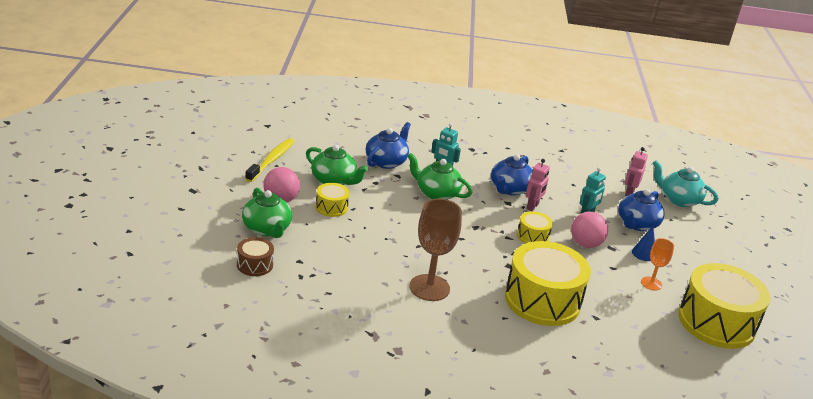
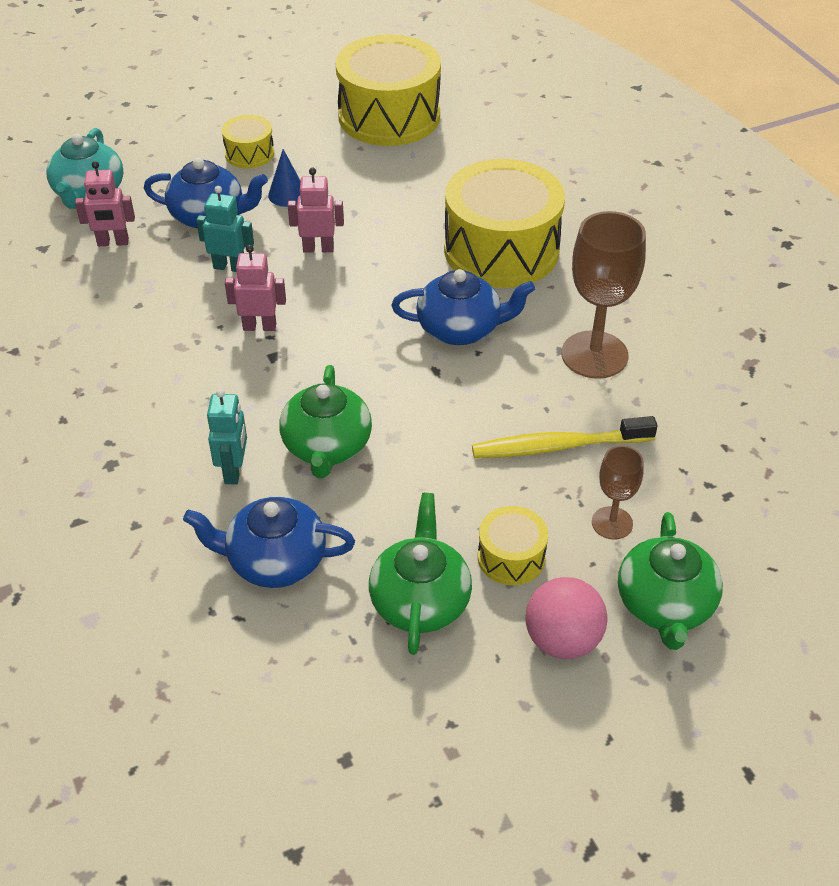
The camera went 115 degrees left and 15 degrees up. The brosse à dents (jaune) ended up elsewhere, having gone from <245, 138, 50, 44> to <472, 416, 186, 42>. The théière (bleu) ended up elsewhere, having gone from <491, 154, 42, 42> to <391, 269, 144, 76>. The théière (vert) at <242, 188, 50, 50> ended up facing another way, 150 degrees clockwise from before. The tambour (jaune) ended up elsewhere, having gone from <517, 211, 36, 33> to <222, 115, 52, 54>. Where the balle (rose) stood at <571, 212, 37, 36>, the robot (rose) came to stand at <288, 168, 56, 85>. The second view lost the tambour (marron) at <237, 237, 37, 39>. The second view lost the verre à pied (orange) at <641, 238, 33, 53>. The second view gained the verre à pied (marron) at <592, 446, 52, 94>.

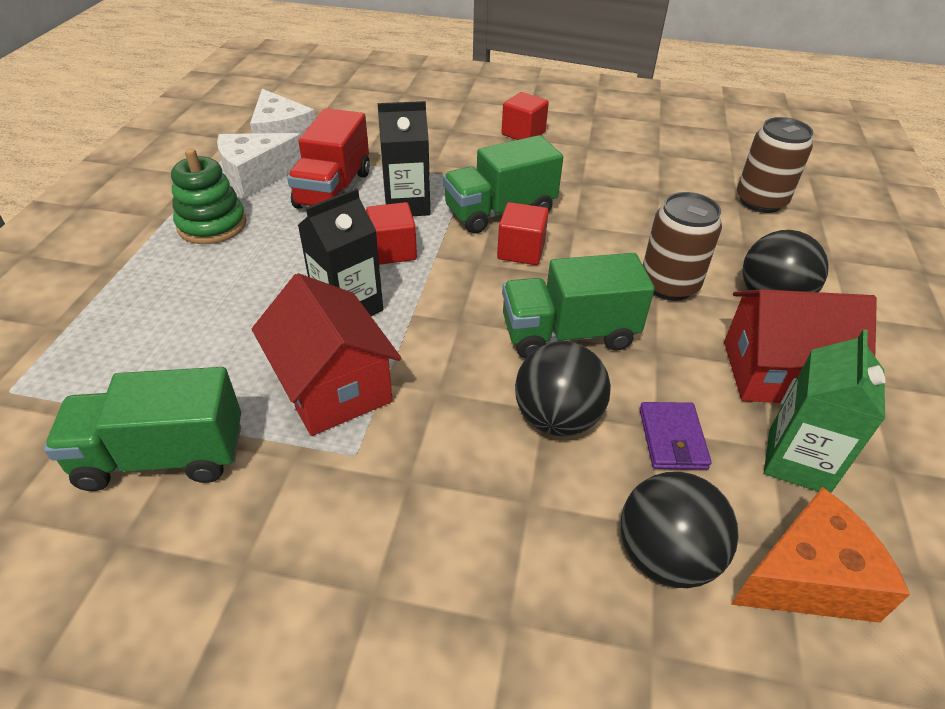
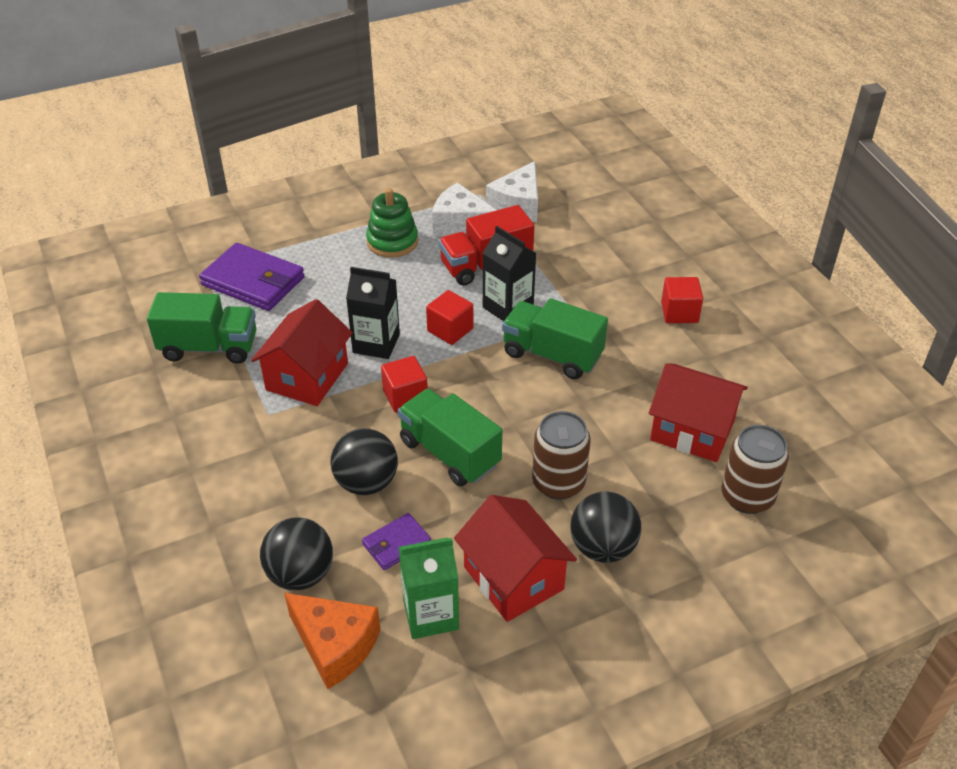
The camera went 55 degrees right and 0 degrees up. The cube (rouge) ended up elsewhere, having gone from <497, 202, 52, 63> to <381, 356, 47, 57>. The camion (vert) at <44, 367, 197, 124> ended up facing another way, 135 degrees clockwise from before. The second view gained the portefeuille (violet) at <199, 243, 106, 68>. The second view gained the maison (rouge) at <649, 363, 99, 99>.

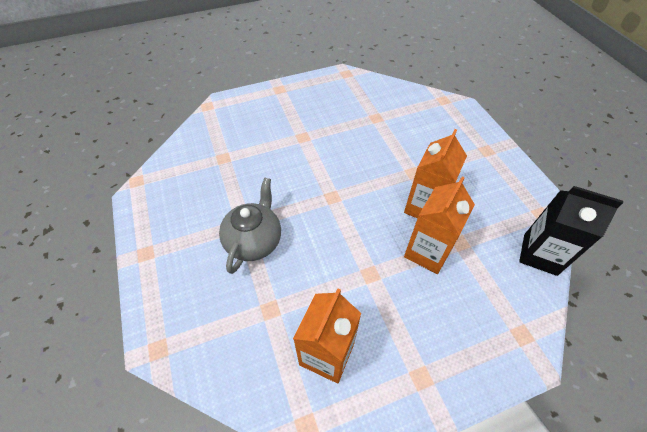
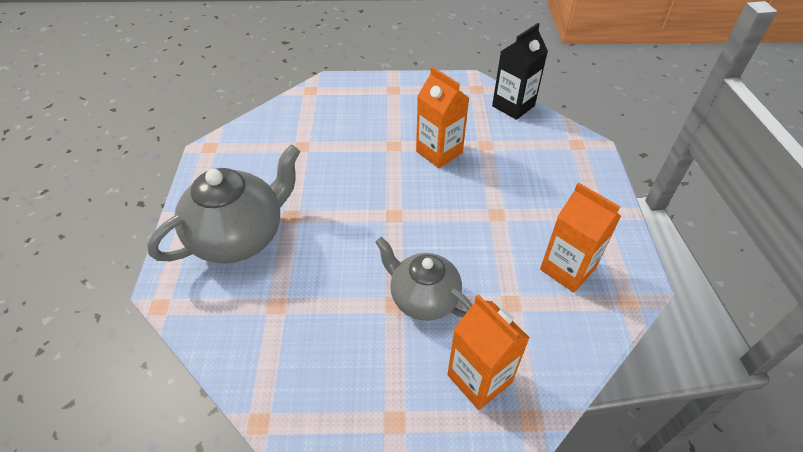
The camera went 70 degrees left and 5 degrees down. The brique de lait (orange) ended up elsewhere, having gone from <404, 176, 71, 98> to <447, 294, 83, 116>. The second view gained the théière (gris) at <147, 145, 153, 119>.

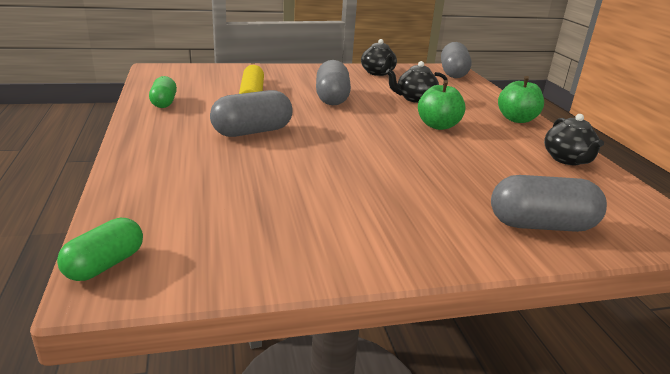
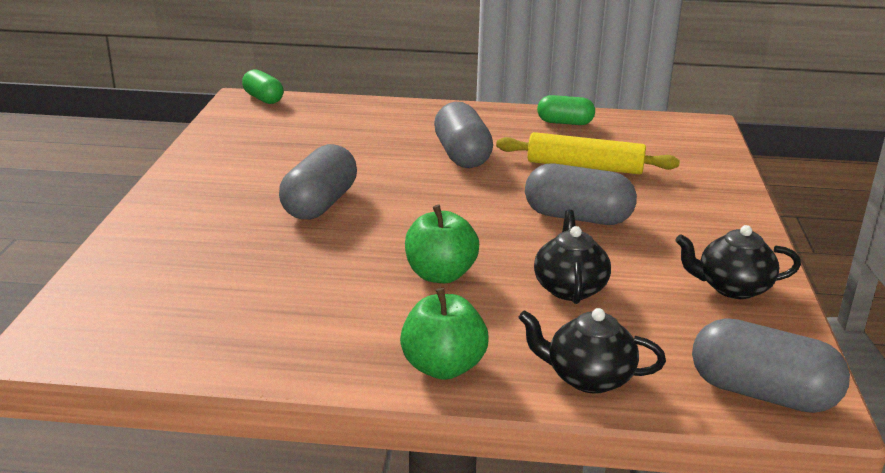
The camera went 110 degrees right and 0 degrees up. The théière (noir) ended up elsewhere, having gone from <544, 114, 60, 51> to <518, 308, 148, 86>. The gélule (gris) ended up elsewhere, having gone from <491, 175, 116, 57> to <279, 144, 78, 75>.

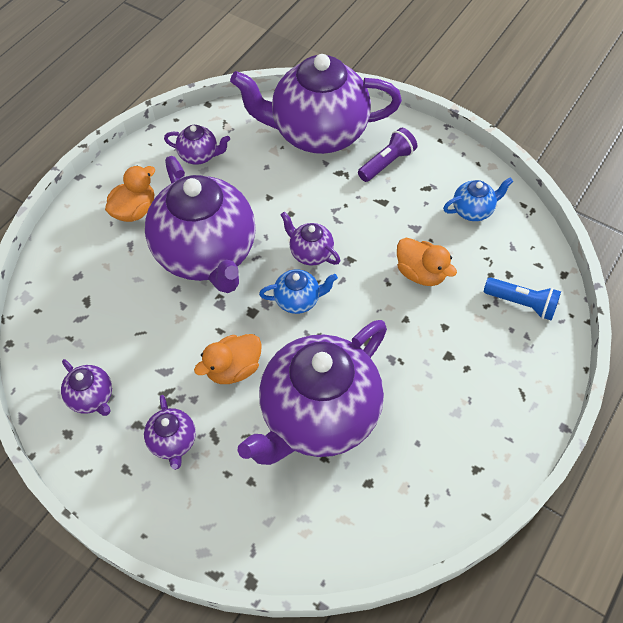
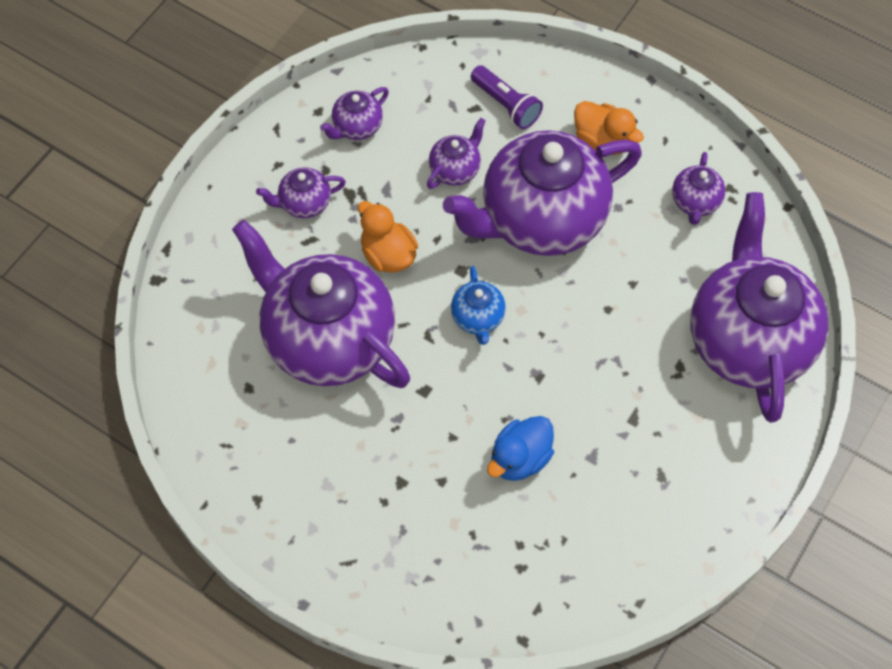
The camera went 90 degrees right and 5 degrees up. The lampe de poche (violet) ended up elsewhere, having gone from <358, 128, 59, 54> to <471, 65, 72, 64>. The second view lost the théière (bleu) at <443, 178, 70, 43>. The théière (violet) ended up elsewhere, having gone from <281, 212, 59, 54> to <427, 118, 59, 71>. What was the canard (orange) at <397, 237, 60, 49> turned into the canard (bleu) at <487, 416, 67, 65>. The second view lost the lampe de poche (bleu) at <484, 277, 77, 44>.

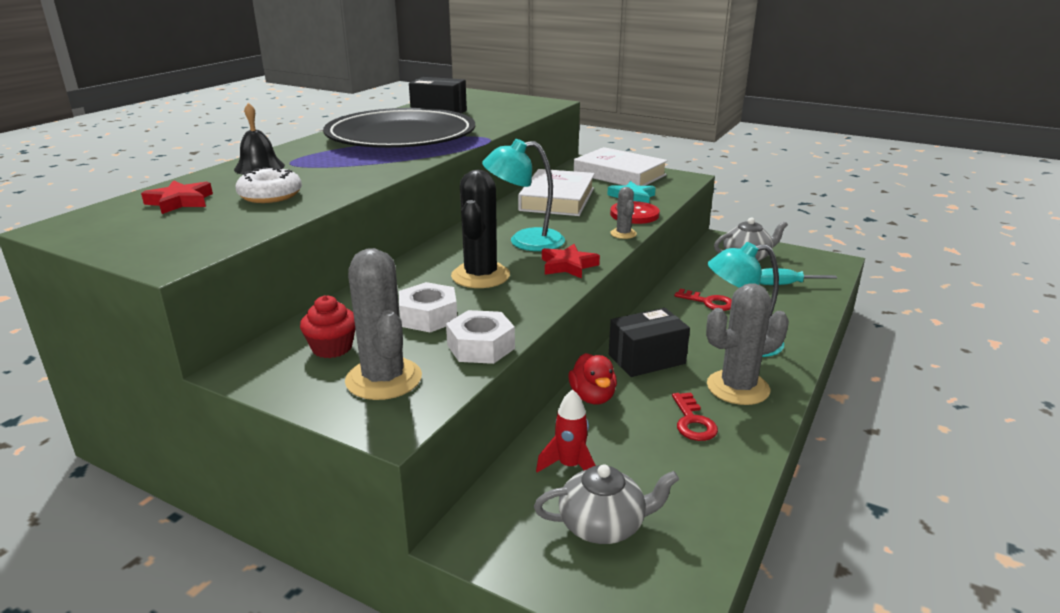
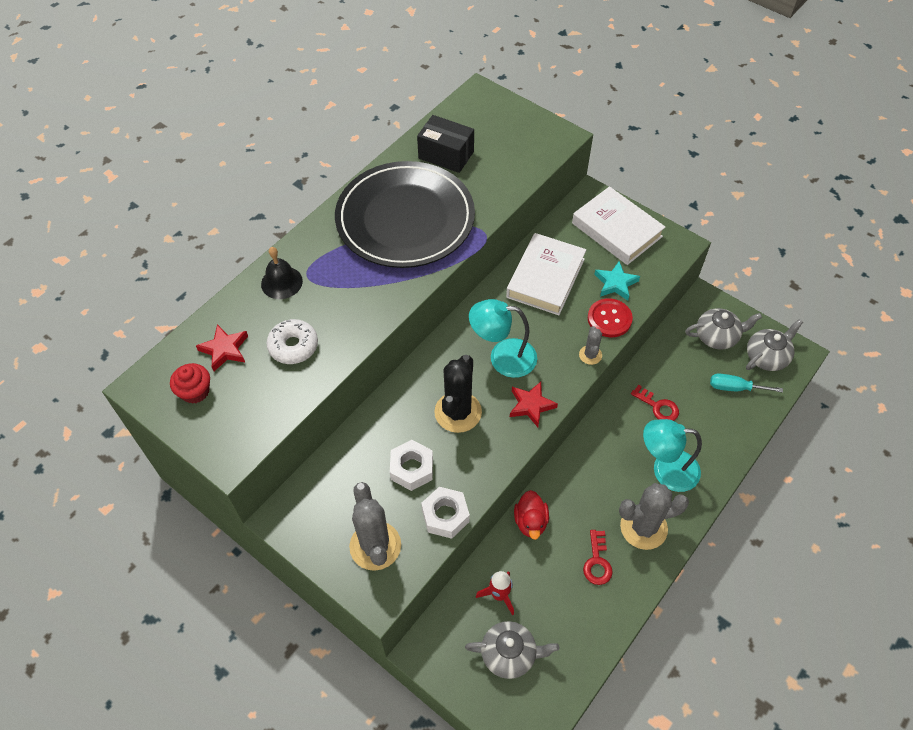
The camera went 10 degrees right and 30 degrees up. The muffin (rouge) ended up elsewhere, having gone from <300, 295, 55, 63> to <170, 363, 40, 41>. The second view lost the boîte (noir) at <609, 308, 81, 69>. The second view gained the théière (gris) at <746, 319, 57, 52>.

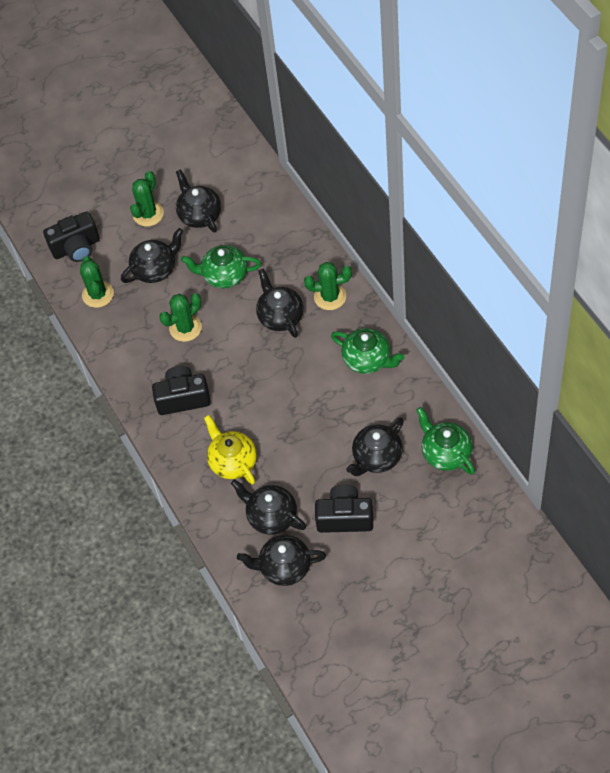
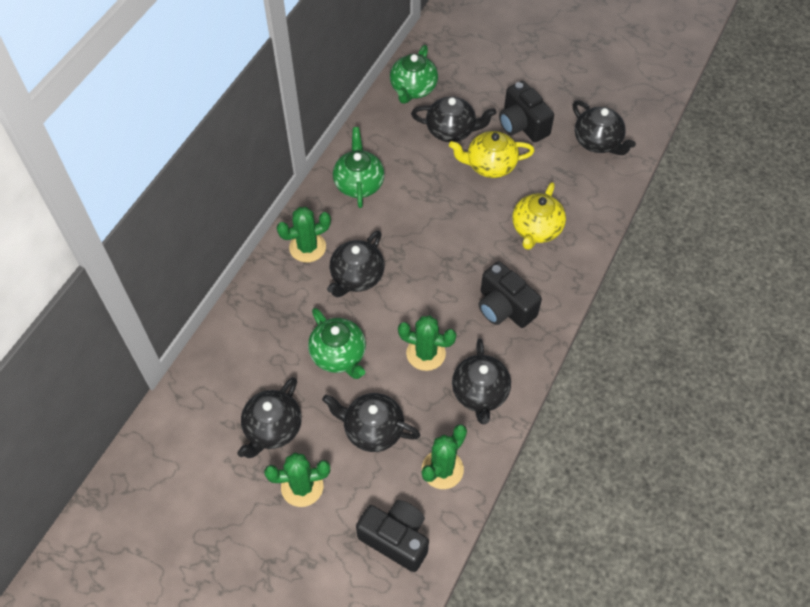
The camera went 130 degrees left and 0 degrees up. The cactus (vert) at <304, 262, 48, 48> ended up facing another way, 75 degrees counterclockwise from before. The théière (noir) ended up elsewhere, having gone from <231, 479, 75, 56> to <452, 338, 59, 86>. The second view gained the théière (jaune) at <449, 131, 85, 47>.

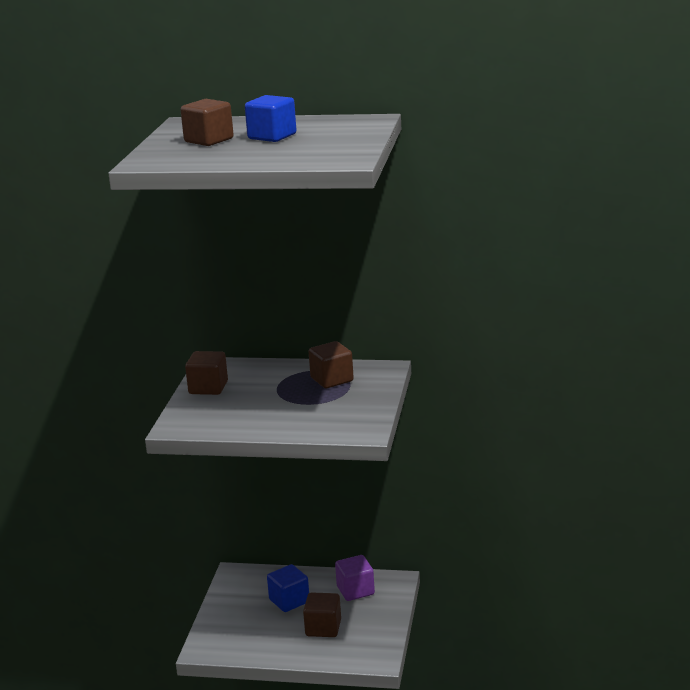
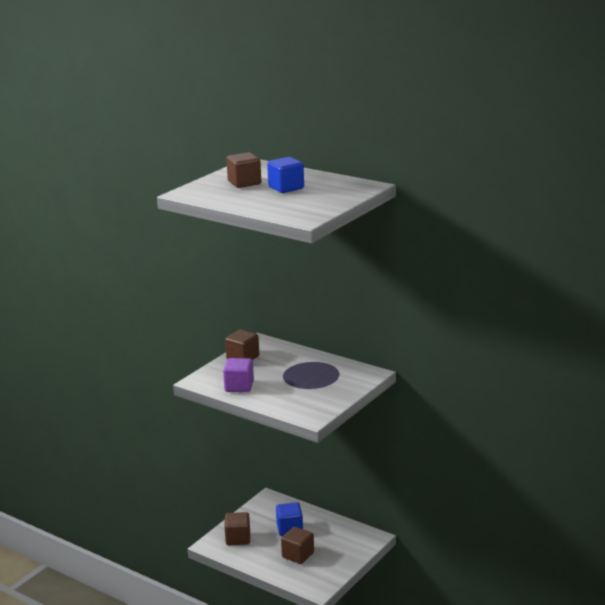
The camera went 25 degrees right and 0 degrees up. The cube (marron) ended up elsewhere, having gone from <308, 341, 46, 47> to <225, 512, 25, 33>. The cube (violet) ended up elsewhere, having gone from <335, 555, 40, 46> to <223, 358, 31, 34>.

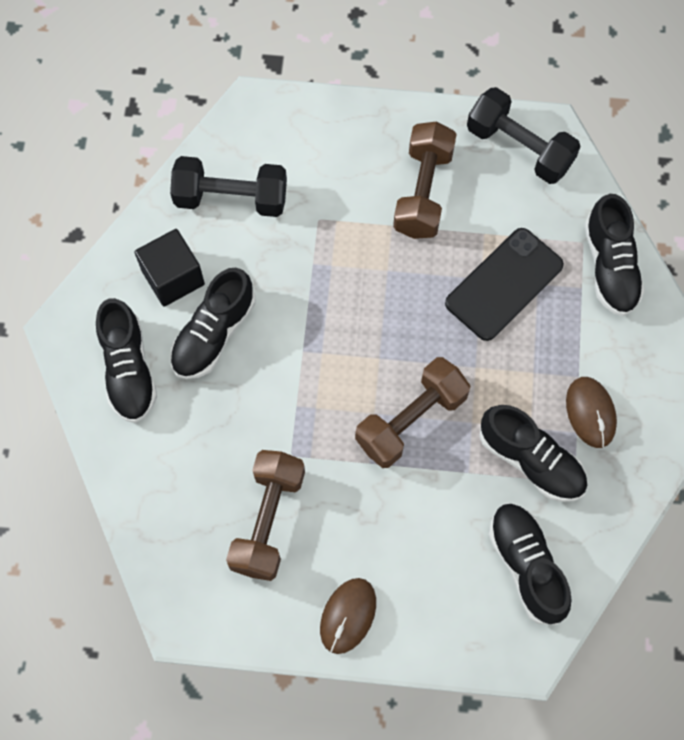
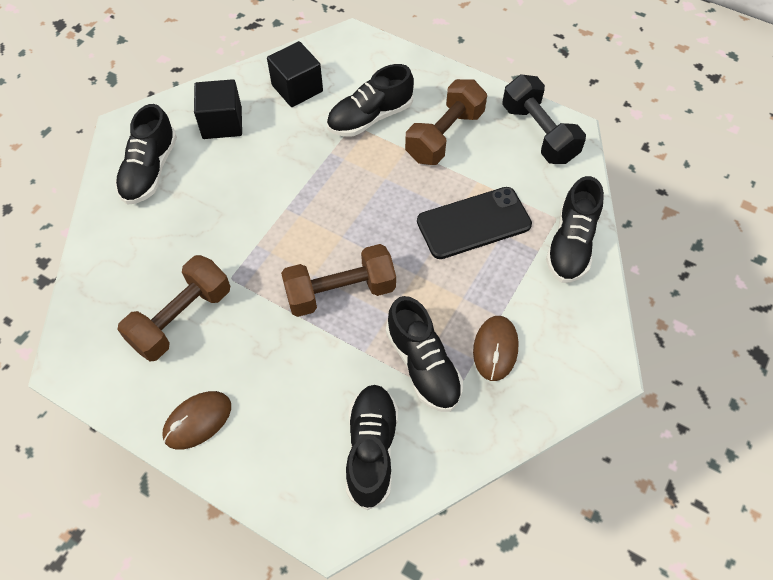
The camera went 25 degrees right and 10 degrees down. Where the haltère (noir) stood at <170, 156, 117, 61>, the cube (noir) came to stand at <267, 41, 56, 66>. The chaussure (noir) ended up elsewhere, having gone from <170, 268, 85, 111> to <327, 64, 87, 72>.

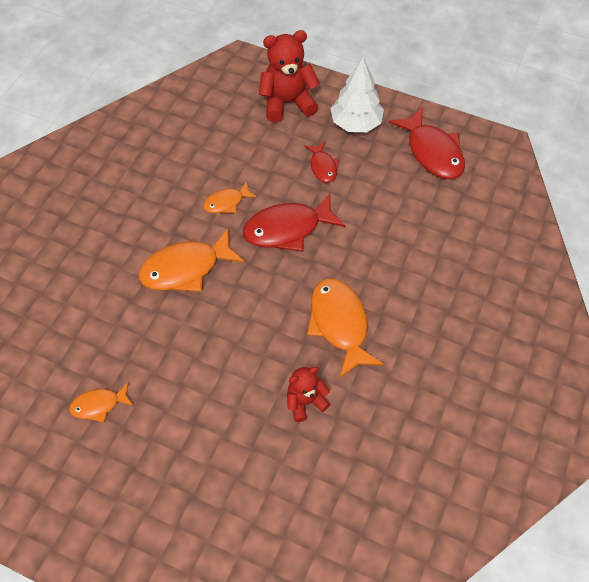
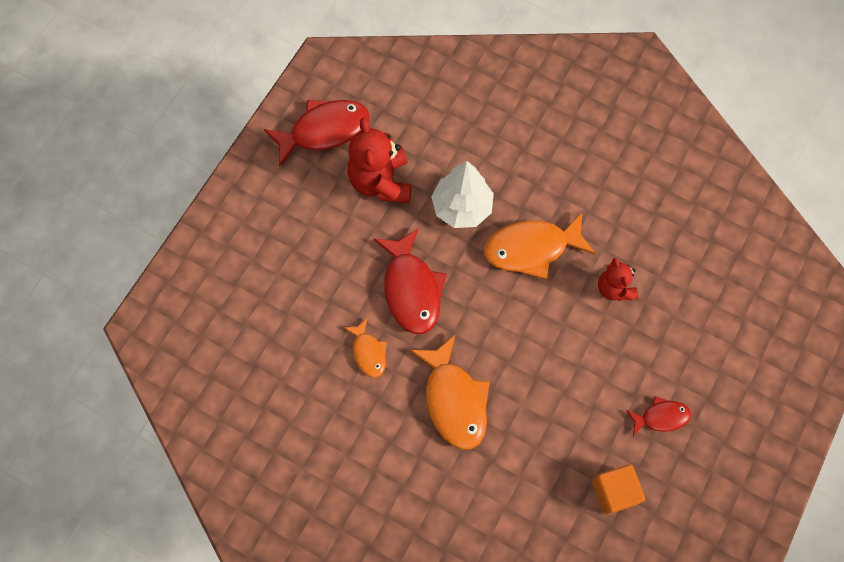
The camera went 85 degrees left and 10 degrees up. The ours en peluche (rouge) ended up elsewhere, having gone from <259, 30, 61, 93> to <348, 117, 64, 86>. The arbre (blanc) ended up elsewhere, having gone from <330, 57, 54, 75> to <431, 161, 63, 67>. The poisson (rouge) ended up elsewhere, having gone from <305, 141, 35, 42> to <626, 396, 65, 40>. Where the poisson (orange) stood at <69, 382, 65, 40>, the cube (orange) came to stand at <592, 465, 53, 50>.

